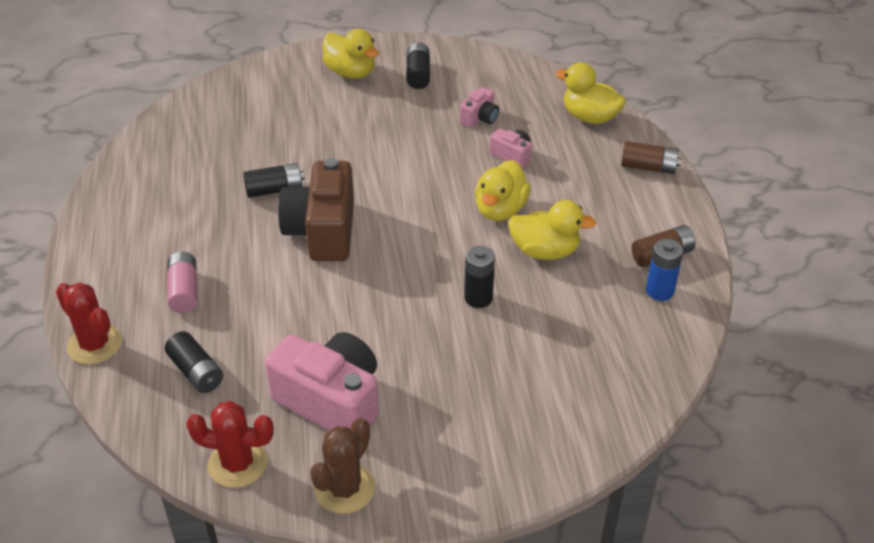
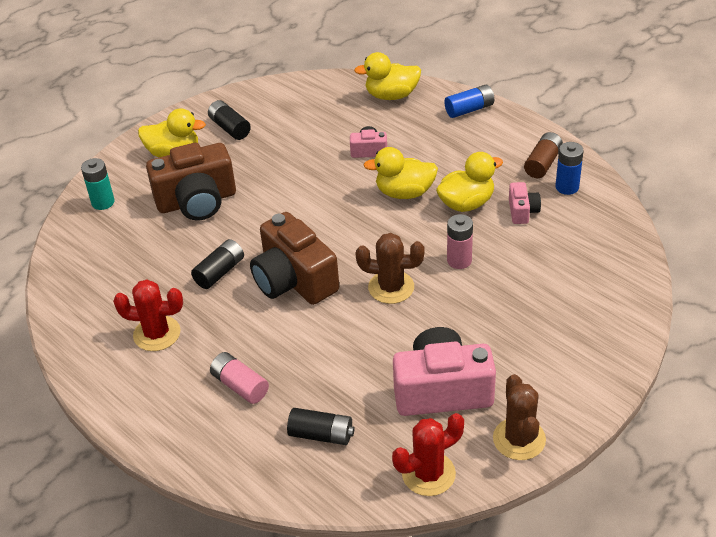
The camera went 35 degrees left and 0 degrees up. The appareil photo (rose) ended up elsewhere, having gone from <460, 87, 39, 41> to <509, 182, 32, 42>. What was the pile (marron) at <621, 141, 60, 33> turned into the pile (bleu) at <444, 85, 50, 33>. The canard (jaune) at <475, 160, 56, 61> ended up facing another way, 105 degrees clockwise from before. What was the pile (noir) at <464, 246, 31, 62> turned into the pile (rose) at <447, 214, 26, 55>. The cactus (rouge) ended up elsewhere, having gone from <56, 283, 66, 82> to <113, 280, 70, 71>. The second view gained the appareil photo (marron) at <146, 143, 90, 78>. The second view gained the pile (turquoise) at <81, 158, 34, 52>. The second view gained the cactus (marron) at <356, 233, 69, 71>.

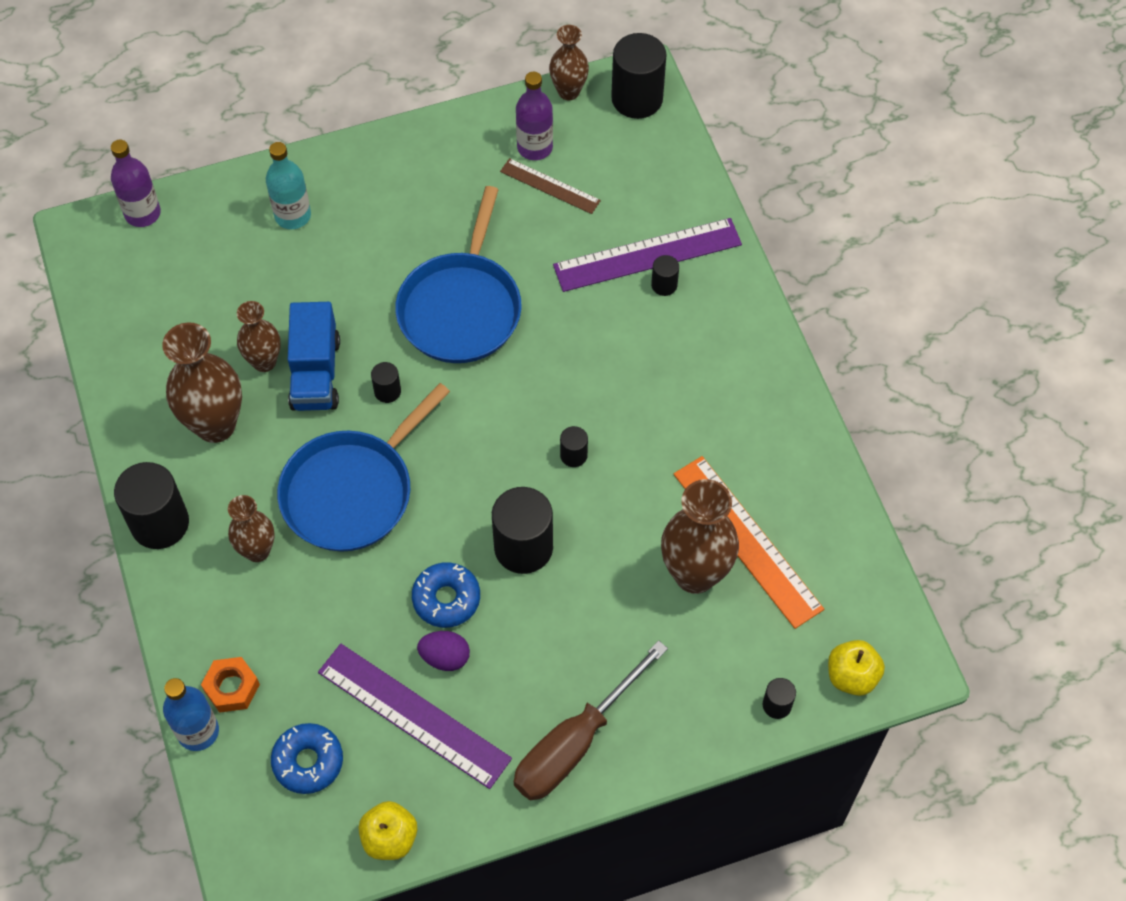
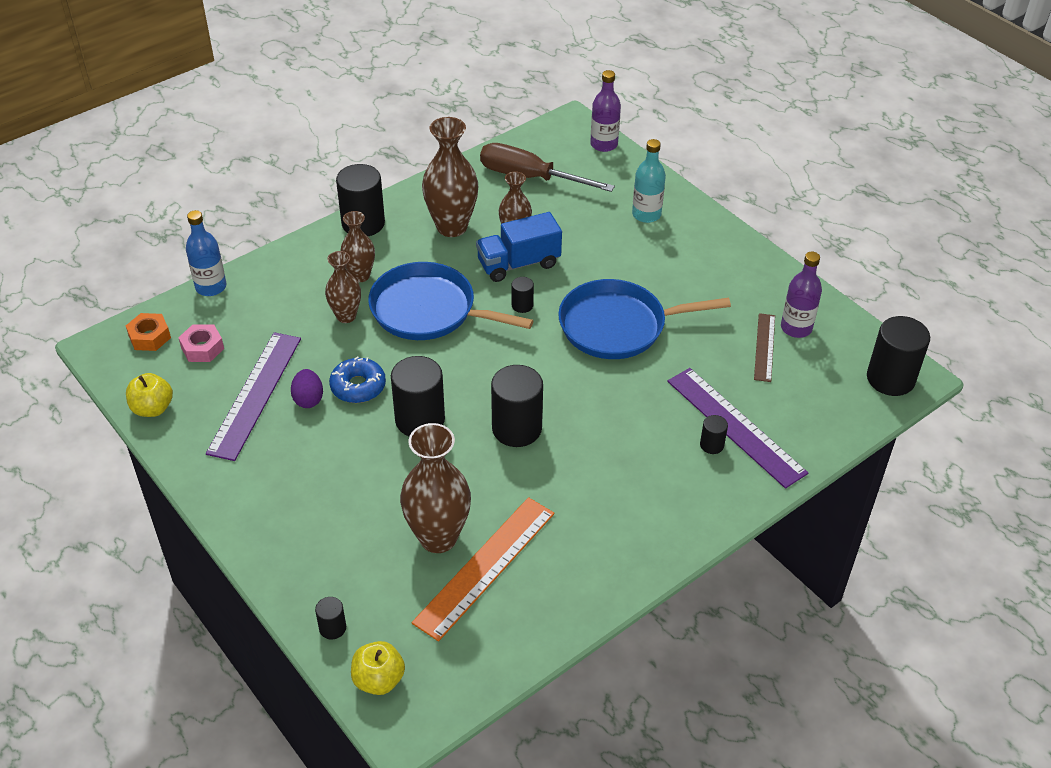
The camera went 70 degrees right and 15 degrees down. The vase (marron) ended up elsewhere, having gone from <549, 25, 40, 75> to <325, 251, 36, 72>. The size of the cylindre (noir) at <560, 426, 28, 41> changed by a factor of 2.10. The tournevis (marron) ended up elsewhere, having gone from <514, 640, 154, 161> to <480, 143, 135, 49>. The écrou (orange) ended up elsewhere, having gone from <201, 657, 59, 56> to <126, 313, 45, 38>. Where the beignet (bleu) stood at <271, 723, 72, 71>, the écrou (rose) came to stand at <178, 324, 46, 38>.

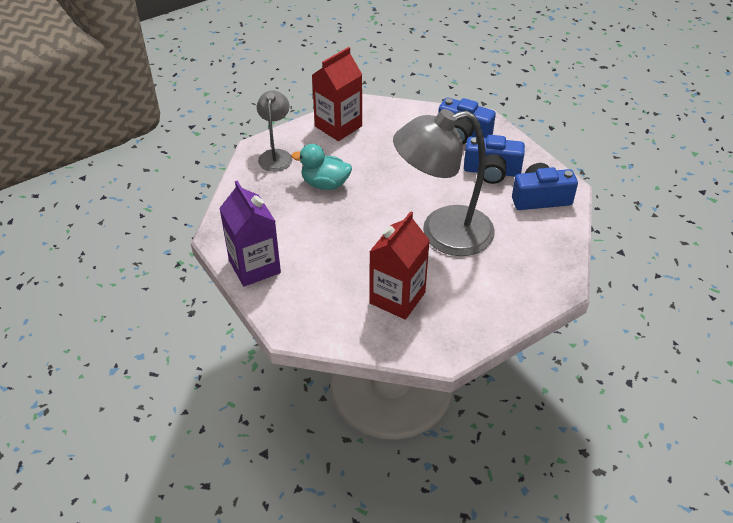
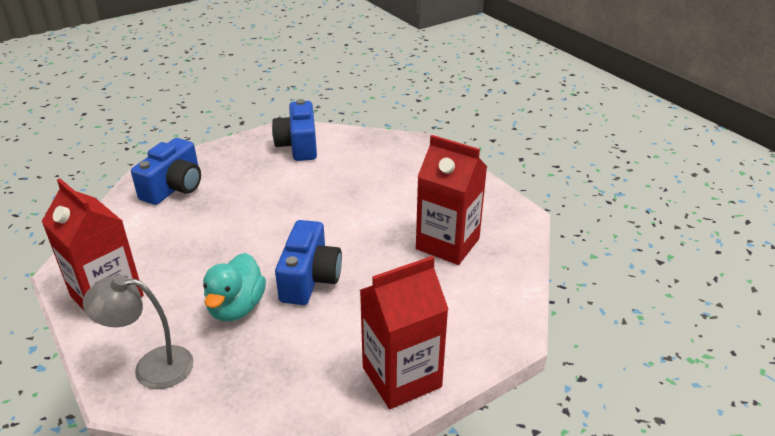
The camera went 90 degrees left and 10 degrees down. The second view lost the lampe (gris) at <393, 109, 102, 147>. The appareil photo (bleu) ended up elsewhere, having gone from <464, 135, 61, 49> to <275, 220, 67, 85>. What was the brique de lait (violet) at <219, 181, 62, 106> turned into the brique de lait (rouge) at <360, 256, 89, 153>.

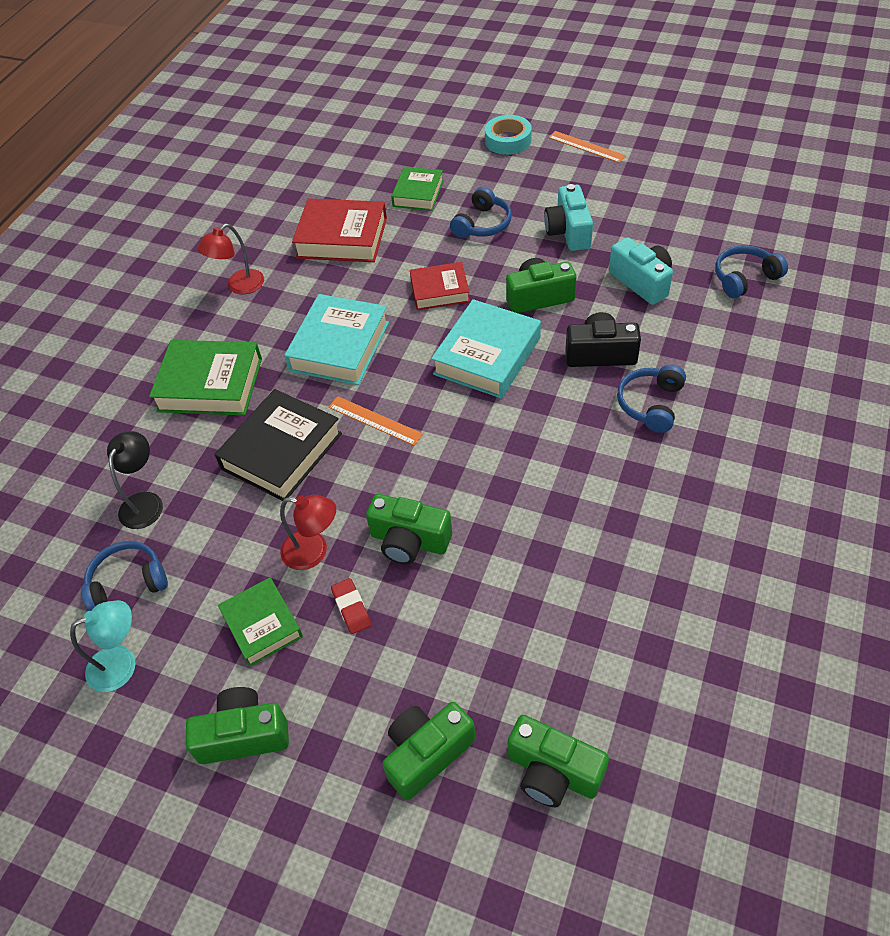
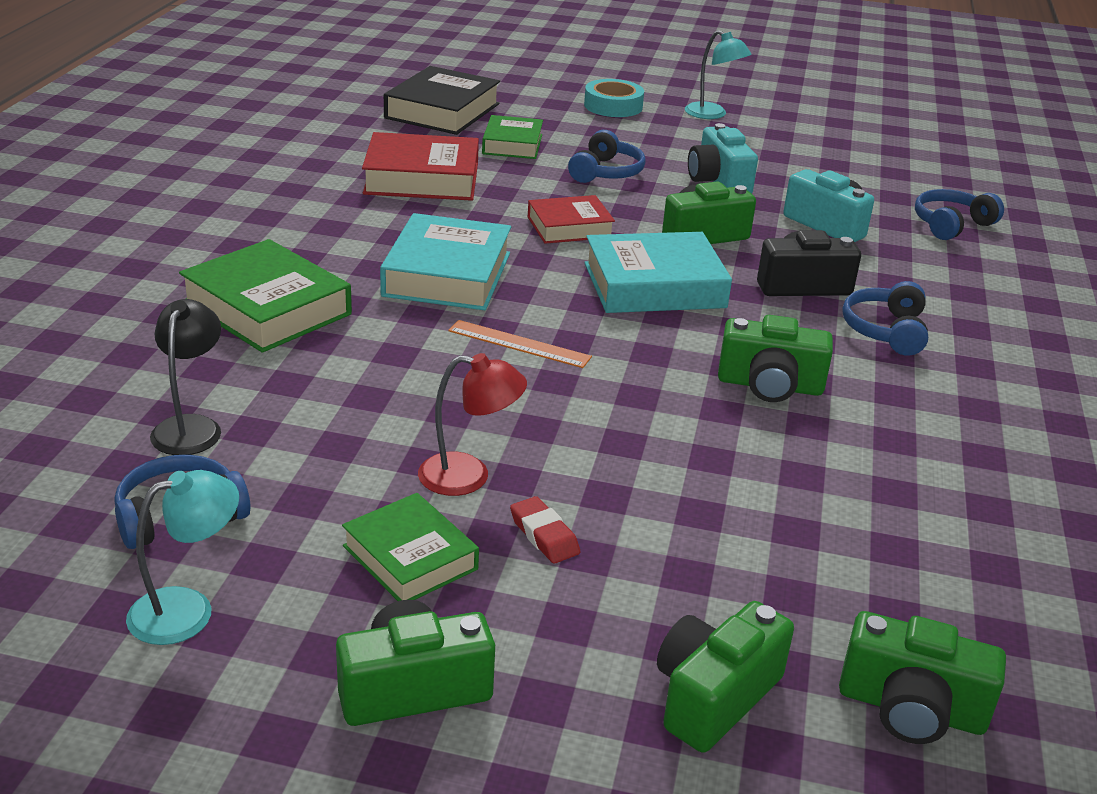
The camera went 15 degrees left and 20 degrees down. Where the règle (orange) stood at <548, 131, 78, 32>, the lampe (turquoise) came to stand at <685, 30, 67, 89>. The second view lost the lampe (rouge) at <197, 224, 67, 70>. The livre (turquoise) at <431, 299, 110, 100> ended up facing another way, 60 degrees clockwise from before. The livre (vert) at <149, 340, 113, 75> ended up facing another way, 45 degrees clockwise from before. The livre (noir) ended up elsewhere, having gone from <215, 389, 127, 112> to <384, 66, 116, 69>. The appareil photo (vert) ended up elsewhere, having gone from <366, 494, 86, 70> to <718, 315, 115, 87>.

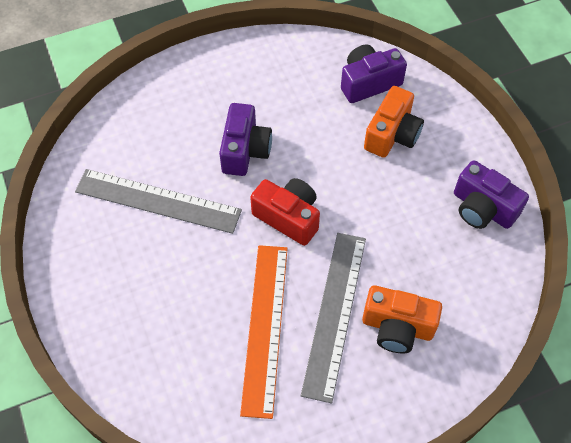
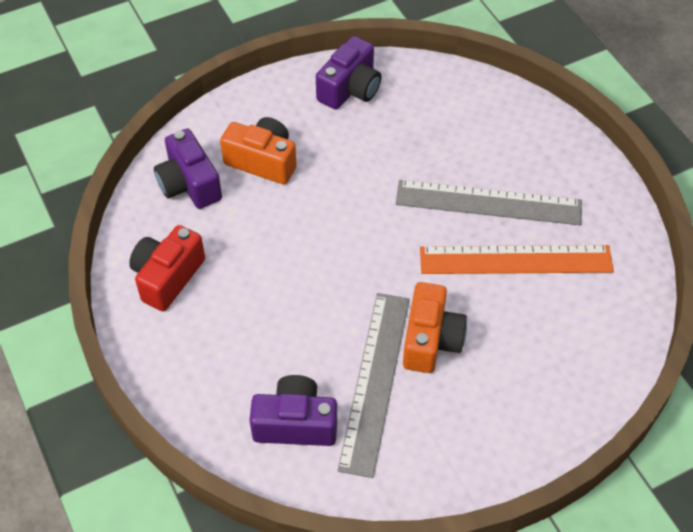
The camera went 95 degrees left and 5 degrees down. The appareil photo (violet) ended up elsewhere, having gone from <219, 103, 53, 73> to <249, 375, 88, 71>. The appareil photo (rouge) ended up elsewhere, having gone from <250, 178, 70, 68> to <129, 225, 76, 86>. The appareil photo (orange) ended up elsewhere, having gone from <362, 285, 80, 68> to <403, 282, 64, 91>.

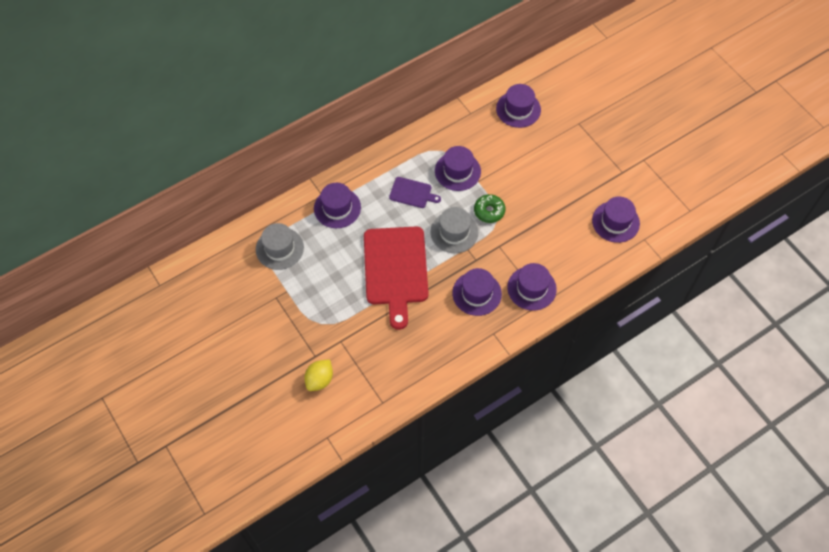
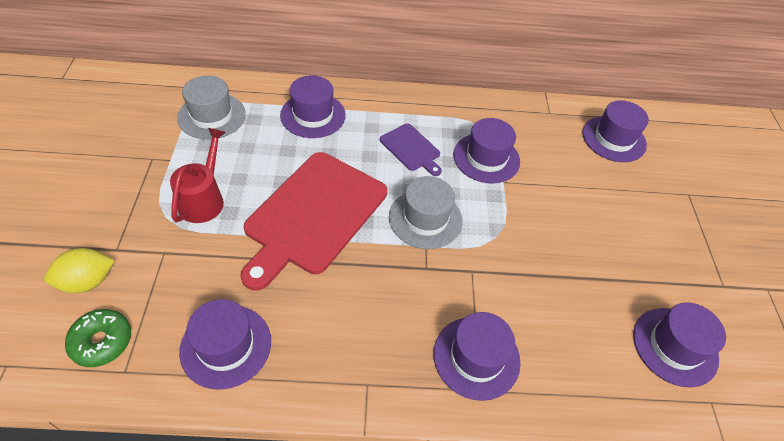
The camera went 30 degrees right and 10 degrees down. The beignet (vert) ended up elsewhere, having gone from <474, 194, 31, 29> to <65, 309, 66, 58>. The chapeau (violet) ended up elsewhere, having gone from <452, 268, 50, 48> to <179, 299, 92, 91>. The second view gained the arrosoir (rouge) at <170, 128, 56, 95>.

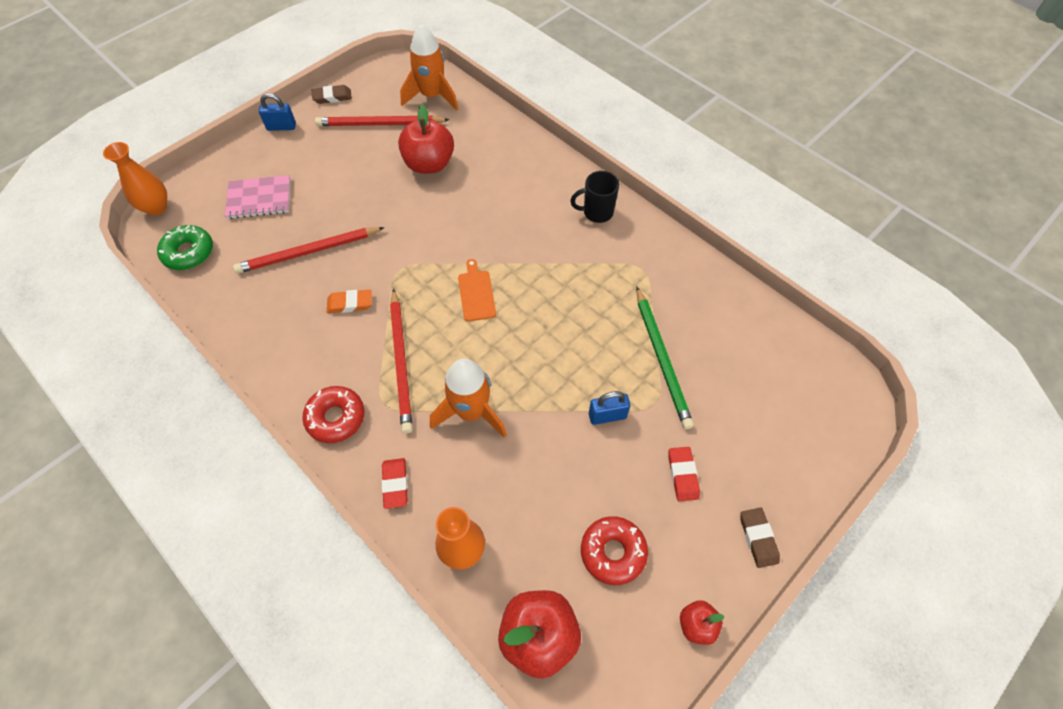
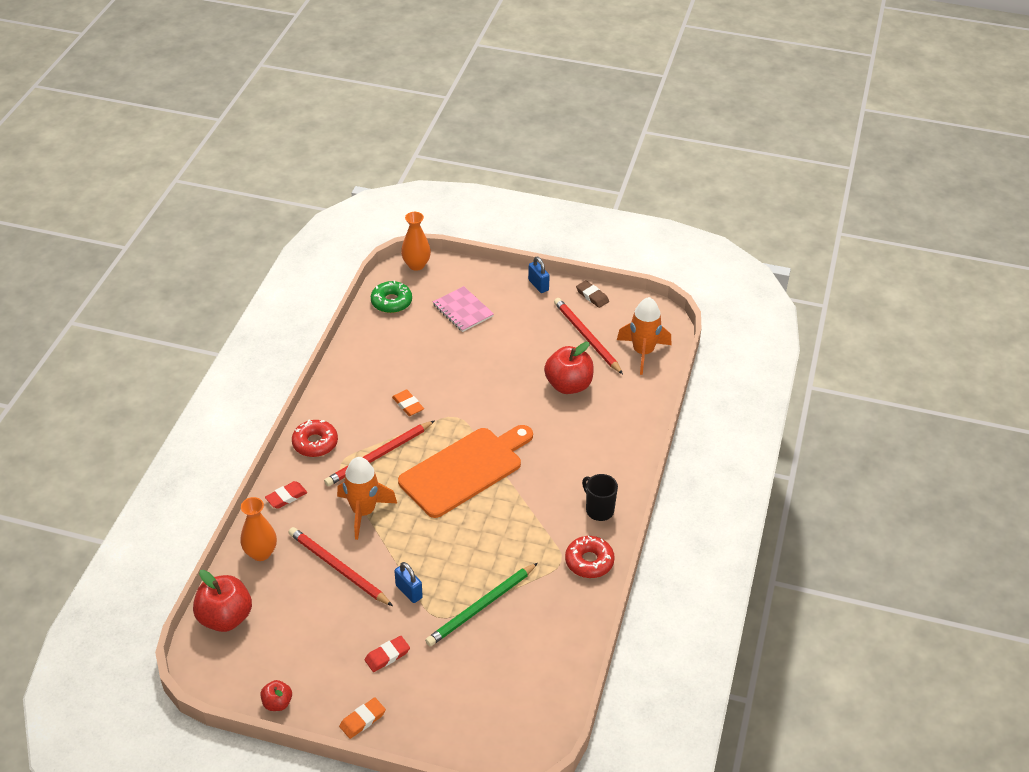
The camera went 60 degrees right and 15 degrees down. The crayon (rouge) ended up elsewhere, having gone from <233, 227, 152, 47> to <288, 527, 105, 79>. The size of the planche à découper (orange) at <458, 259, 38, 62> changed by a factor of 2.35. What was the gomme (marron) at <741, 507, 39, 61> turned into the gomme (orange) at <339, 697, 47, 42>. The beignet (rouge) ended up elsewhere, having gone from <581, 516, 67, 69> to <565, 536, 50, 42>.

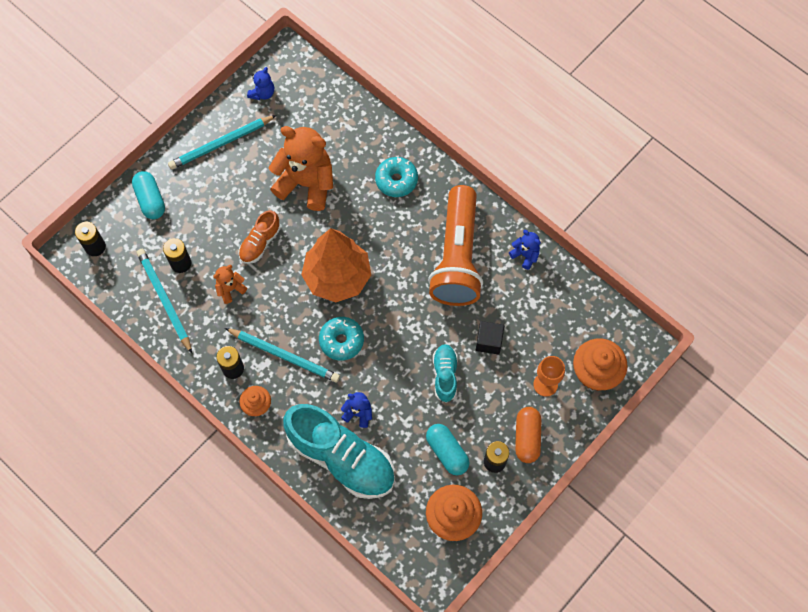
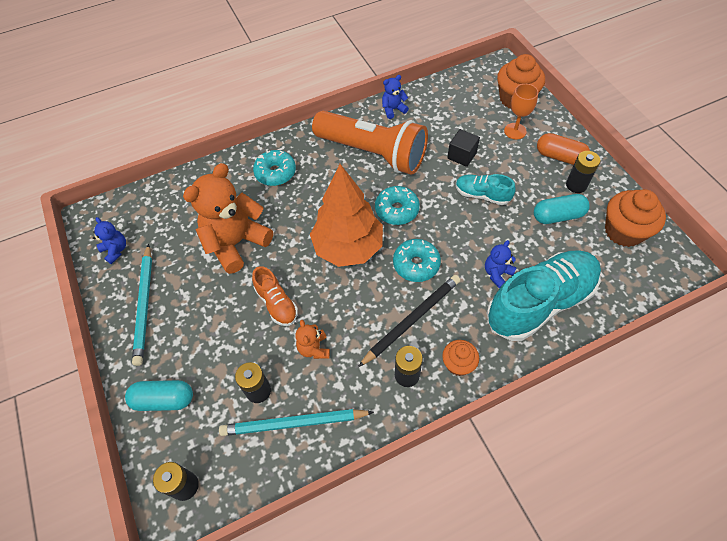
The camera went 65 degrees left and 10 degrees down. What was the crayon (turquoise) at <225, 328, 115, 55> turned into the crayon (noir) at <358, 275, 102, 92>. The second view gained the beignet (turquoise) at <375, 186, 45, 39>.

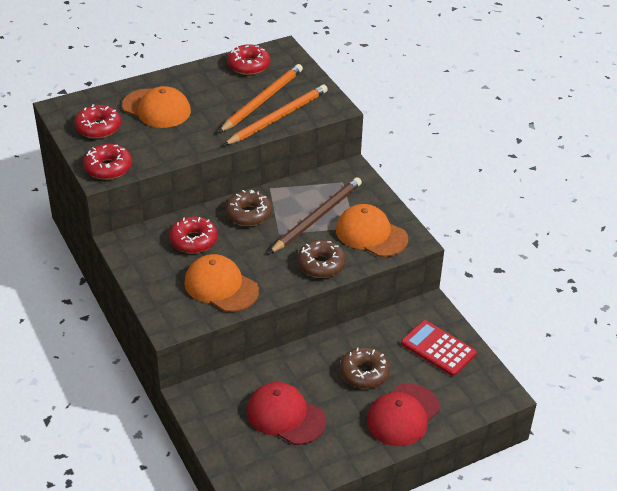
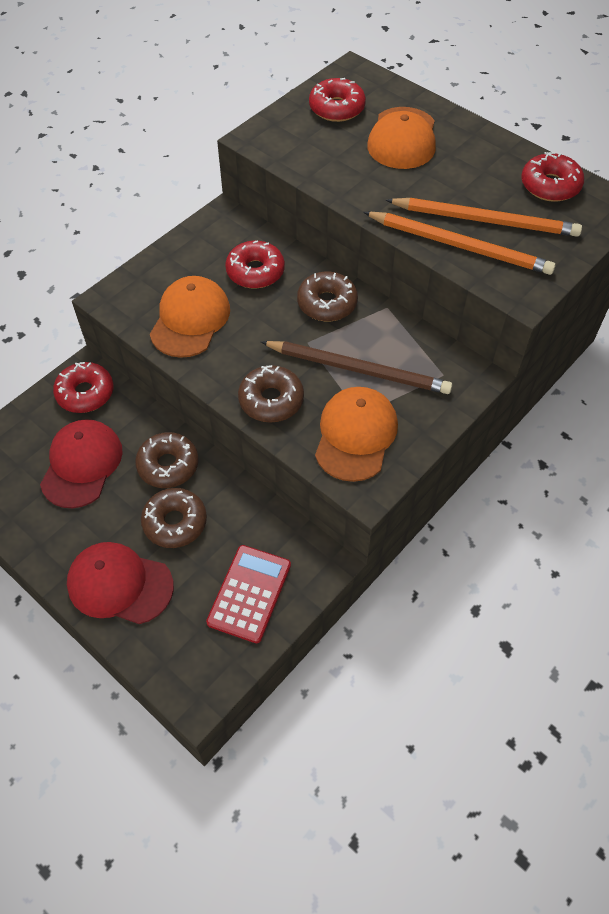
The camera went 70 degrees right and 15 degrees up. The beignet (rouge) ended up elsewhere, having gone from <83, 144, 49, 36> to <53, 362, 61, 51>. The second view gained the beignet (marron) at <135, 432, 64, 56>.

